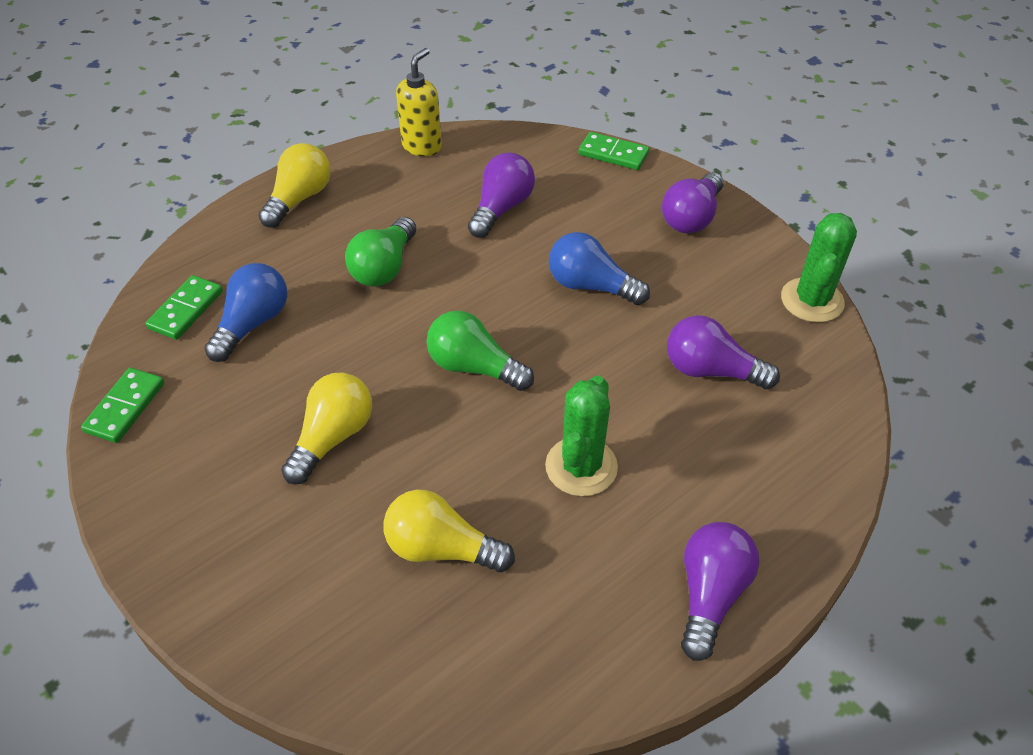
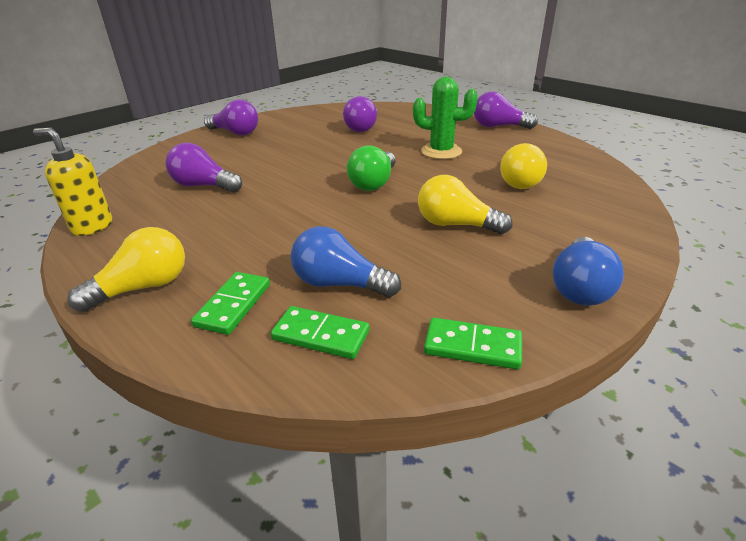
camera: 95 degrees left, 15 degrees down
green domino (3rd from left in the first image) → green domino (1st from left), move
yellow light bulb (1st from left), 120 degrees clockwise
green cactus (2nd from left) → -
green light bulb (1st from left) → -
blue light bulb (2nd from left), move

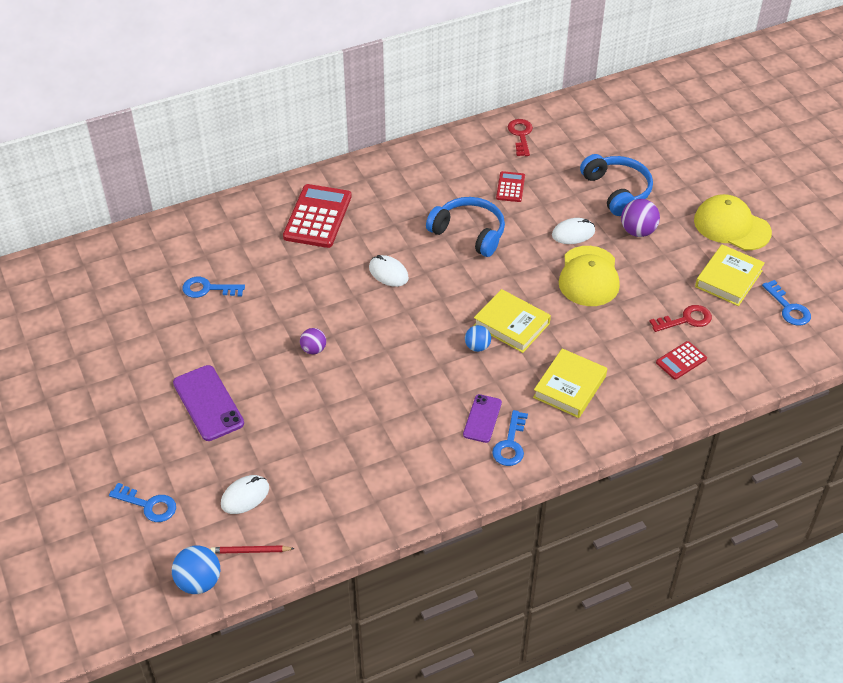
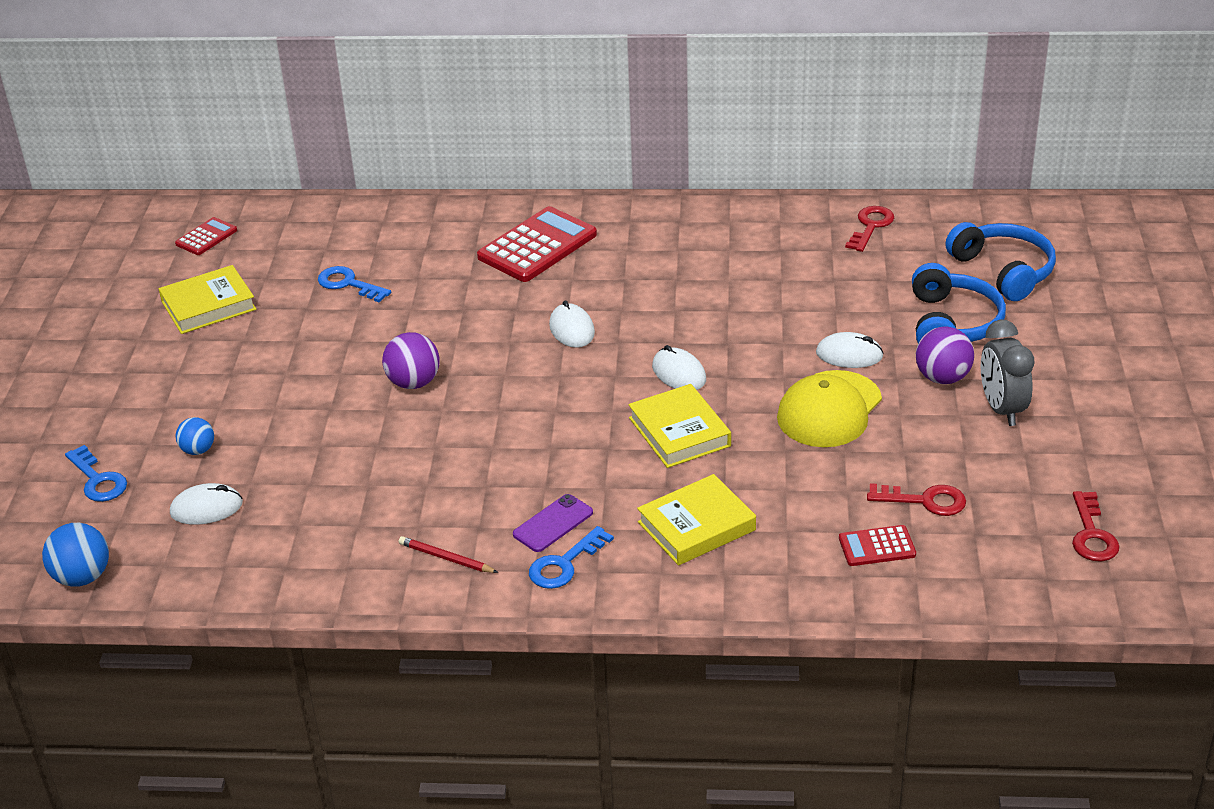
camera: 30 degrees right, 10 degrees down
red calculator (2nd from left in the first image) → red calculator (1st from left), move
yellow cap (2nd from left) → -
blue headphones (1st from left in the first image) → blue headphones (2nd from left), move
yellow book (3rd from left in the first image) → yellow book (1st from left), move
blue key (4th from left) → red key (3rd from left)
blue ball (2nd from left), move
purple ball (1st from left), x1.56
purple phone (1st from left) → -
red pencil, move
- → grey clock
- → white mouse (3rd from left)

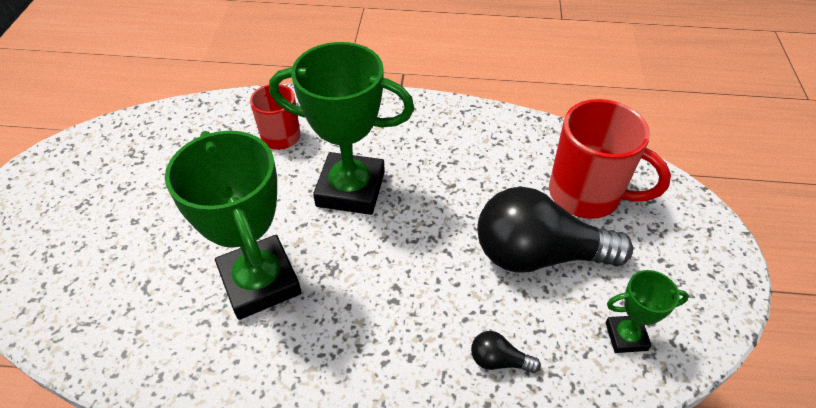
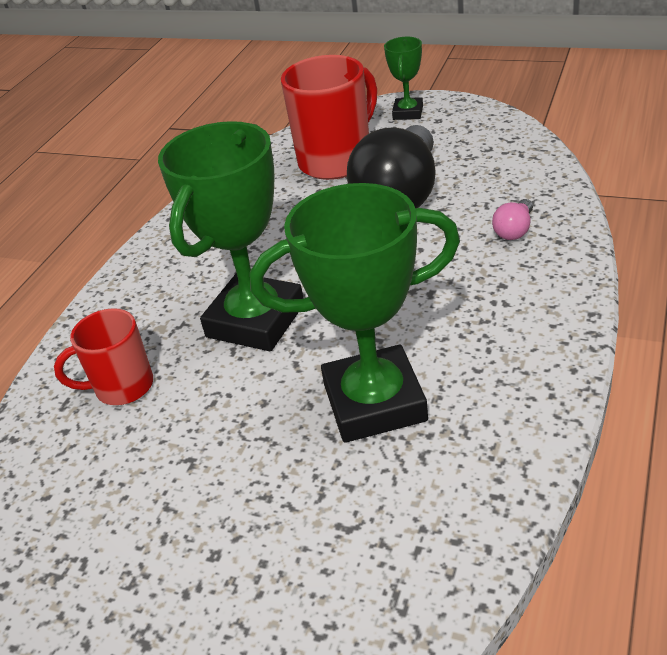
camera: 70 degrees left, 10 degrees down
green trophy (3rd from left), move
black light bulb (1st from left) → pink light bulb

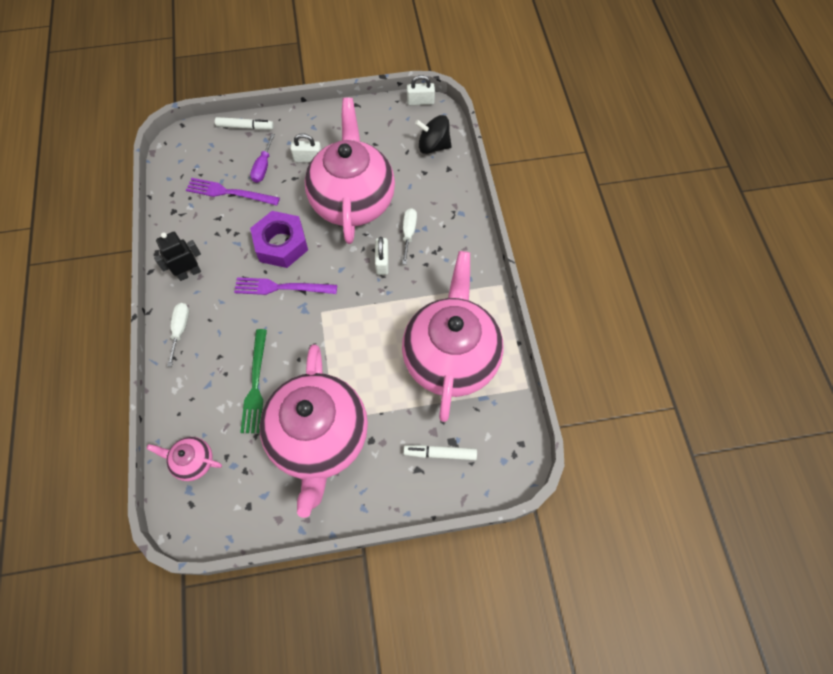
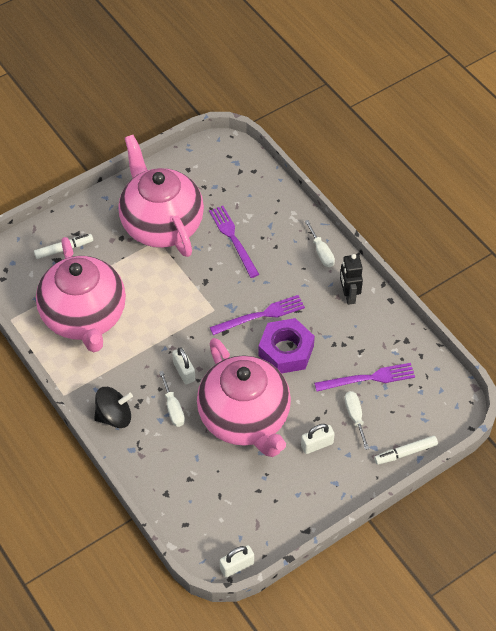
camera: 155 degrees right, 10 degrees down
black spinning top, move
purple screwdriver → white screwdriver (3rd from left)
black robot, 135 degrees clockwise
green fork → purple fork (1st from left)
pink teapot (1st from left) → -

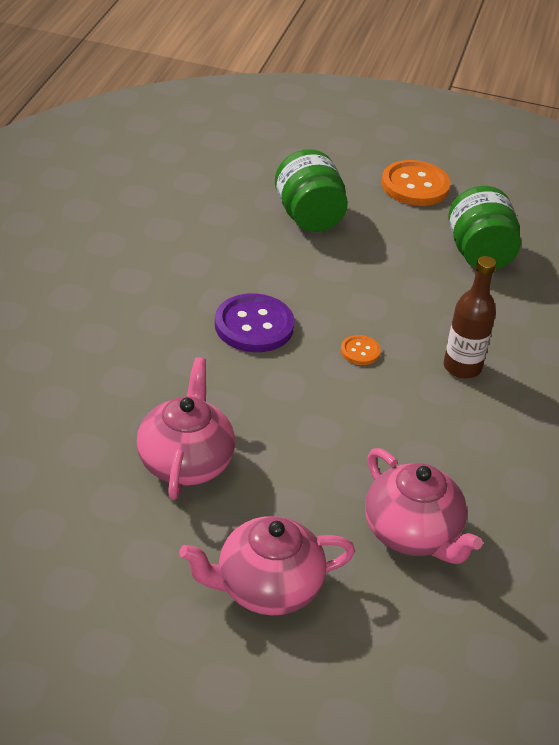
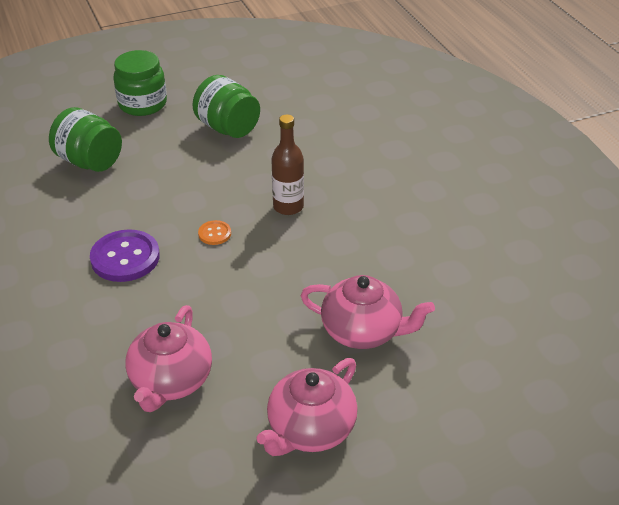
camera: 35 degrees left, 0 degrees up
orange button (2nd from left) → green jar (2nd from left)
pink teapot (1st from left), 135 degrees counterclockwise

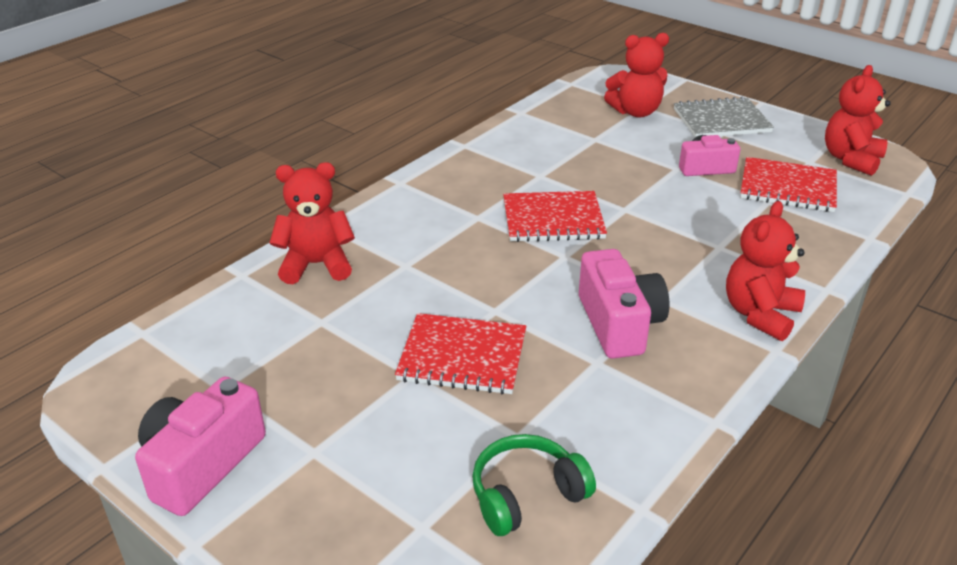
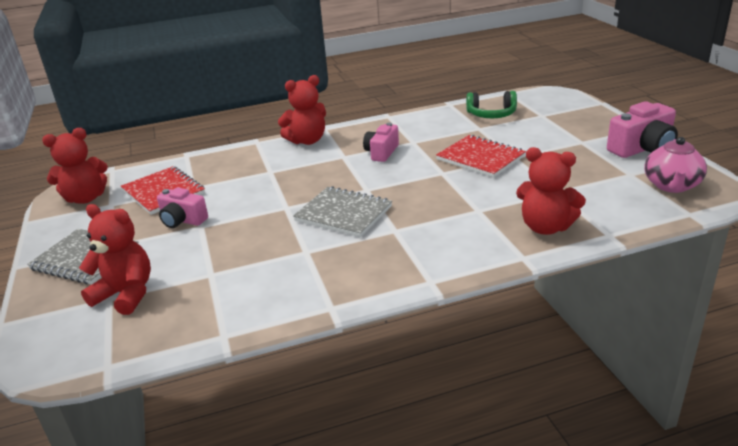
camera: 145 degrees left, 5 degrees down
red notebook (2nd from left) → grey notebook (2nd from left)
pink camera (2nd from left), x0.66
- → pink teapot

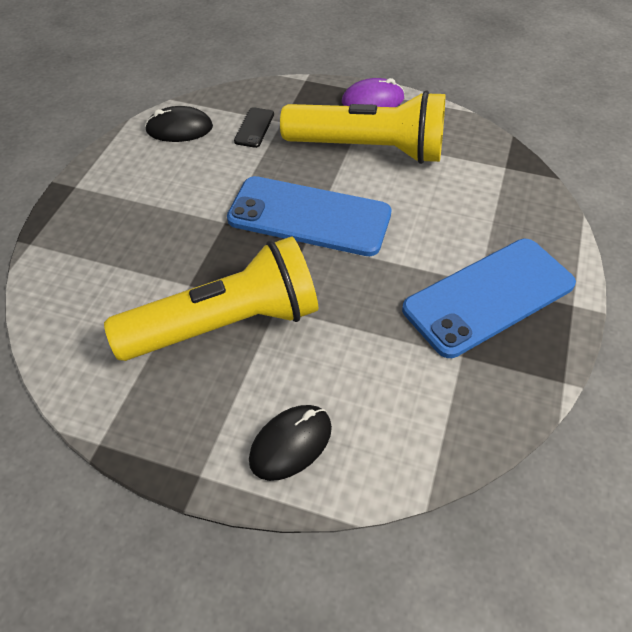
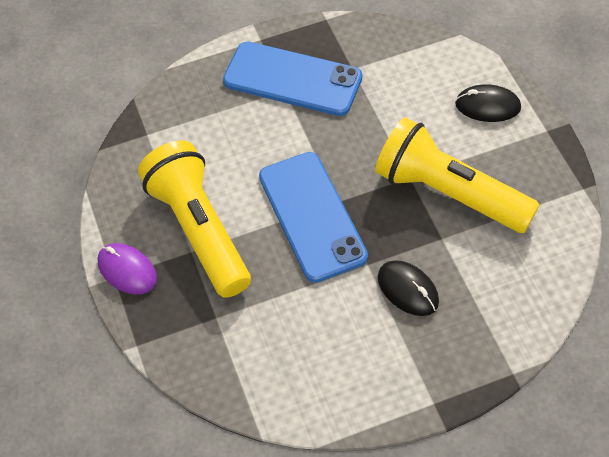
camera: 125 degrees left, 5 degrees up
black mouse (1st from left), move
black phone → -

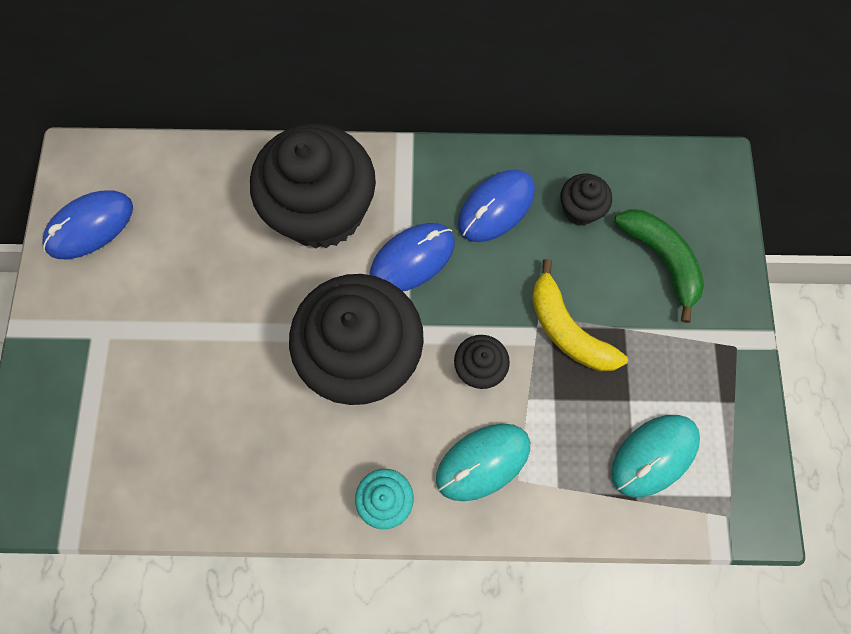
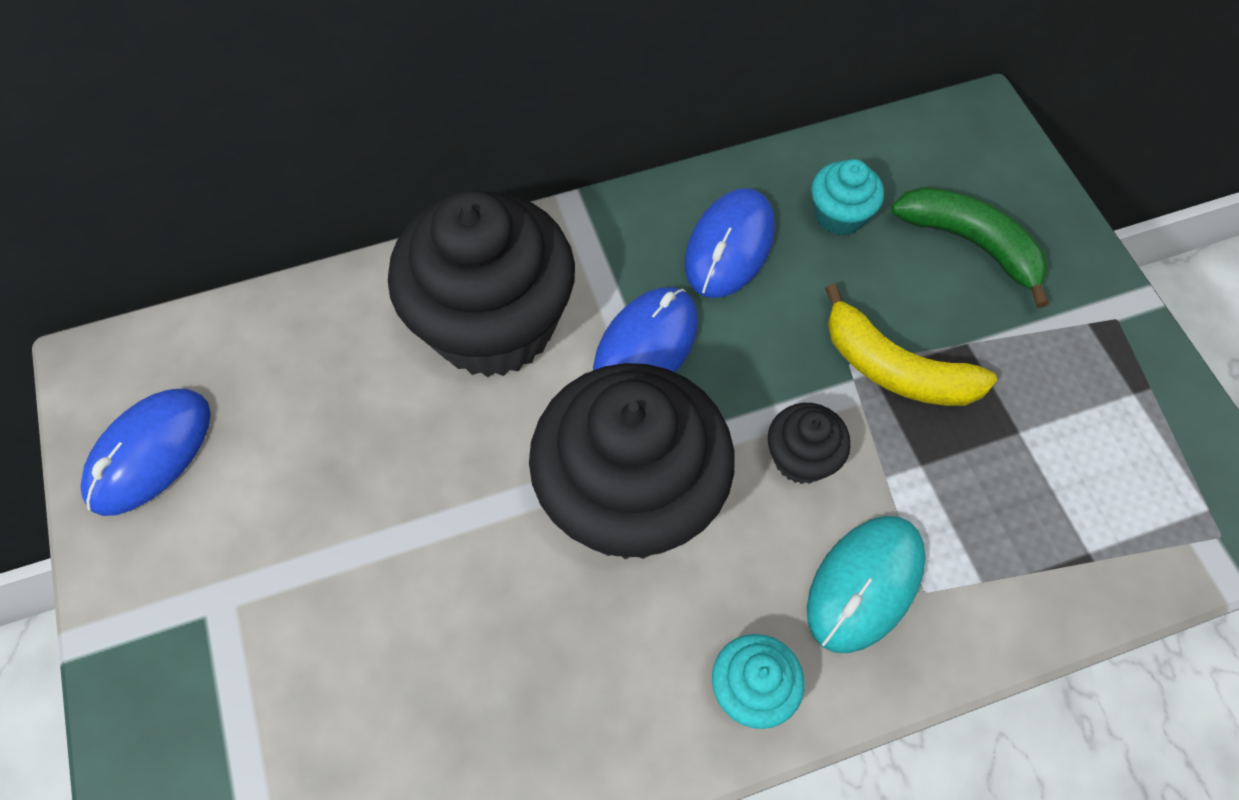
camera: 20 degrees left, 10 degrees down
black cupcake (4th from left) → turquoise cupcake (2nd from left)
turquoise mouse (2nd from left) → -

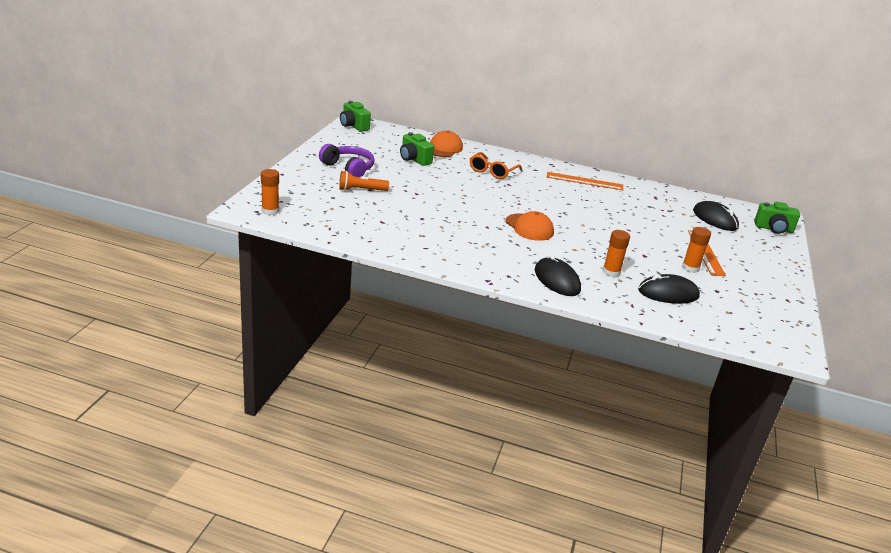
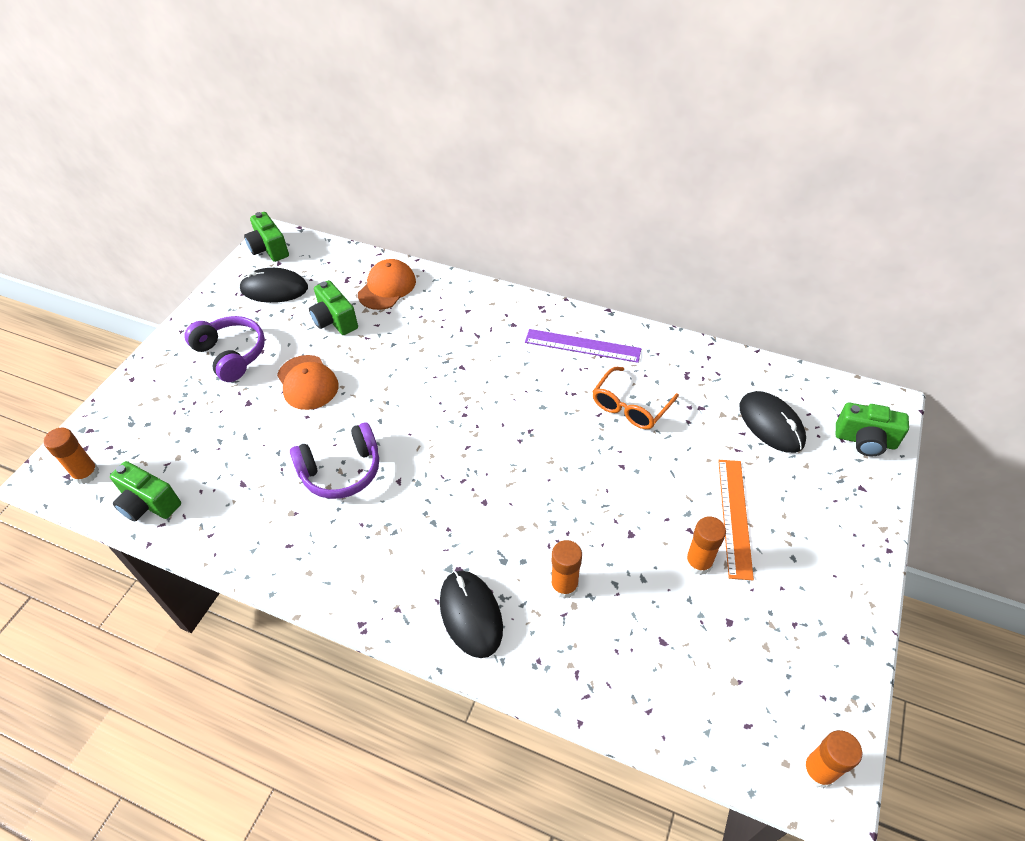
camera: 10 degrees right, 20 degrees up
orange glasses, move
orange flashlight → -
orange ruler (1st from left) → purple ruler
orange cap (2nd from left in the first image) → orange cap (1st from left), move
black mouse (2nd from left in the first image) → black mouse (1st from left), move
- → purple headphones (2nd from left)
- → green camera (1st from left)
- → orange glue stick (4th from left)

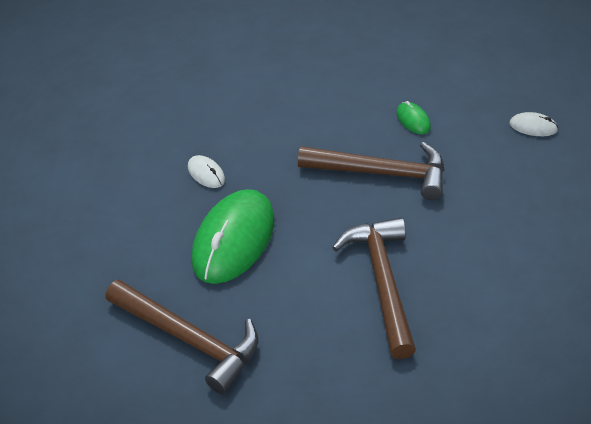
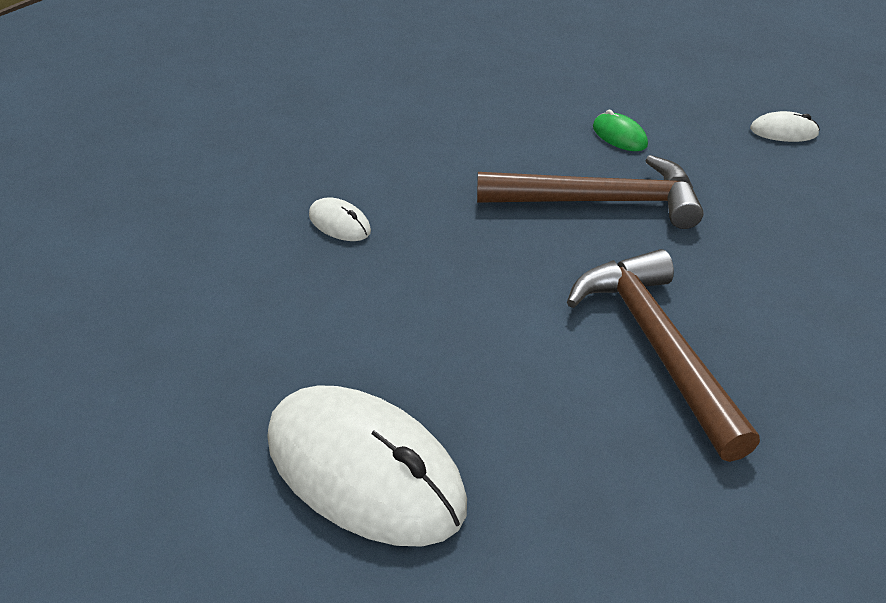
camera: 10 degrees left, 5 degrees down
green mouse (1st from left) → -
brown hammer (1st from left) → white mouse (2nd from left)

